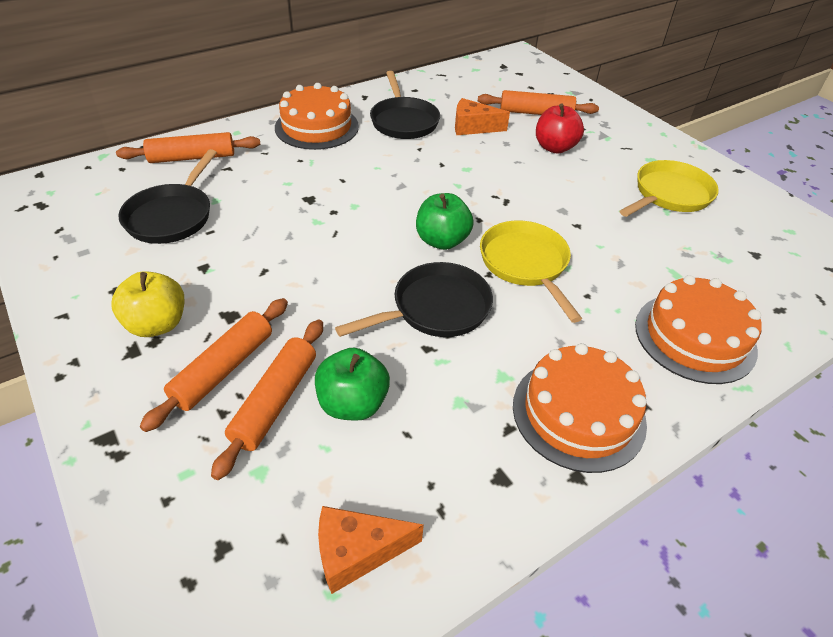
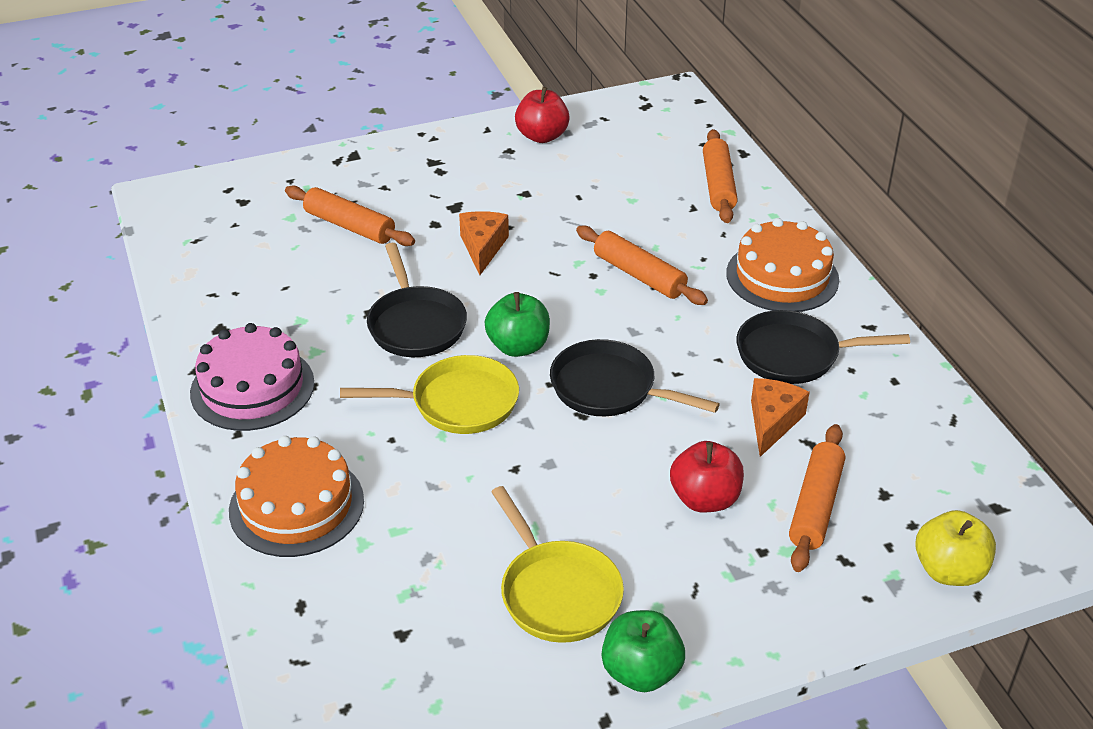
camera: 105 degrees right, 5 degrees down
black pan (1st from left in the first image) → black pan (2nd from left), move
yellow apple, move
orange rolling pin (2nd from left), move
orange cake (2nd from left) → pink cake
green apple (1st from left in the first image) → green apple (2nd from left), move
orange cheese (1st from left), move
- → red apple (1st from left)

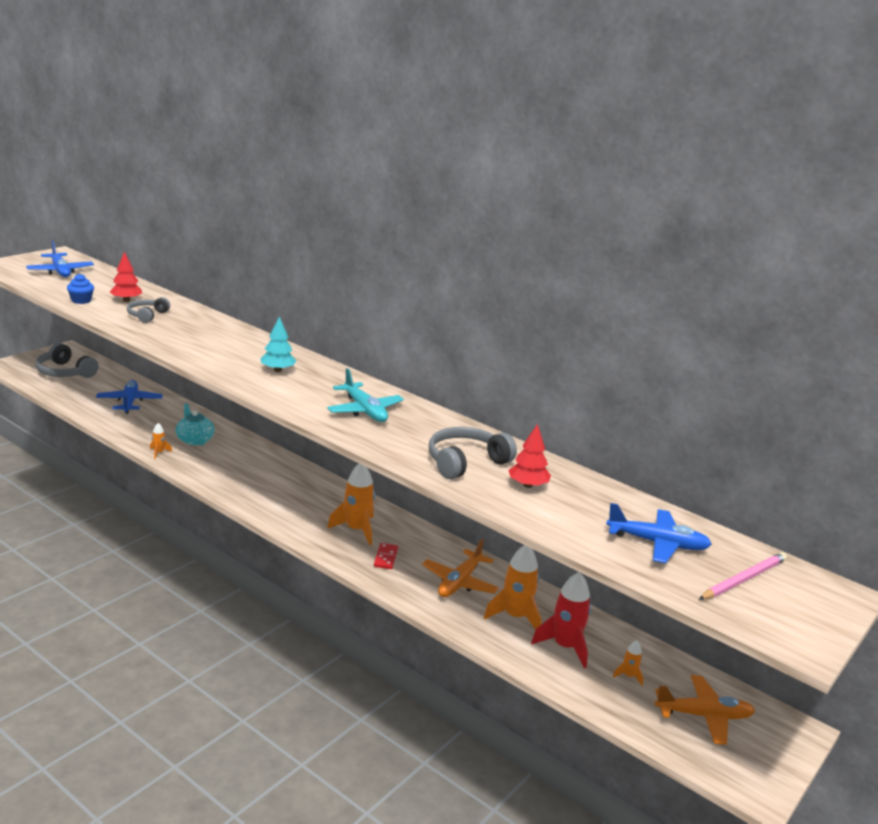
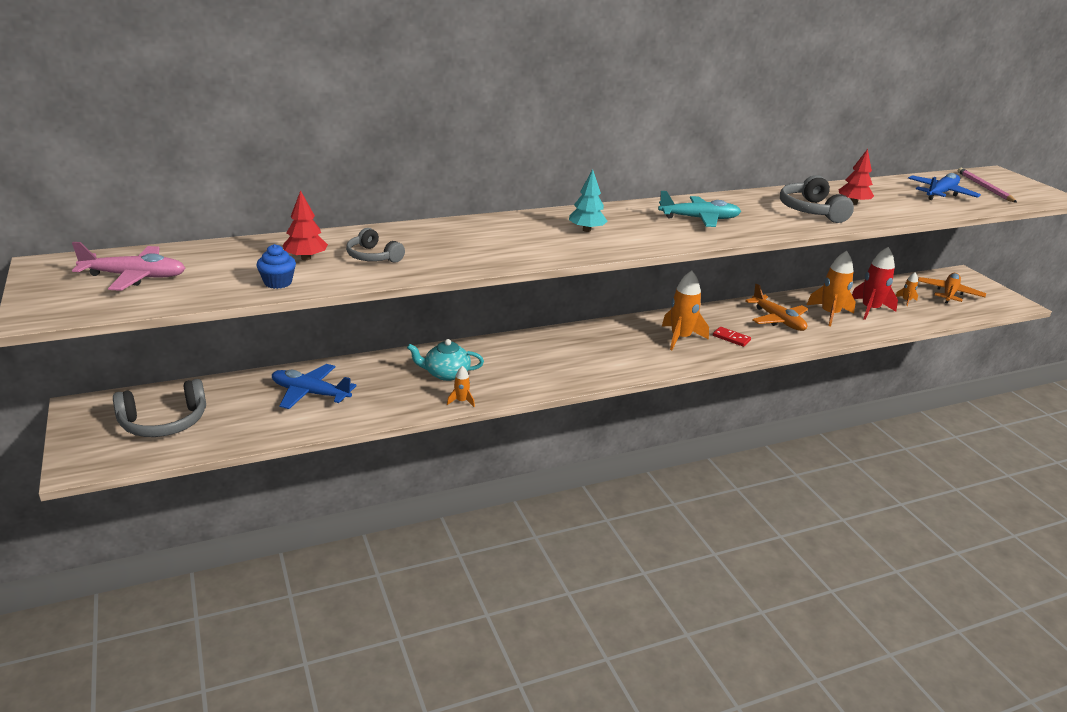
camera: 60 degrees left, 5 degrees up
blue plane (1st from left) → pink plane

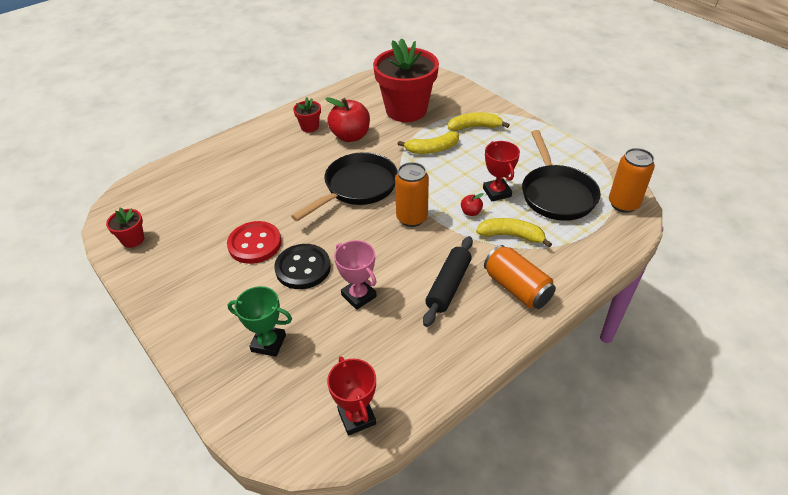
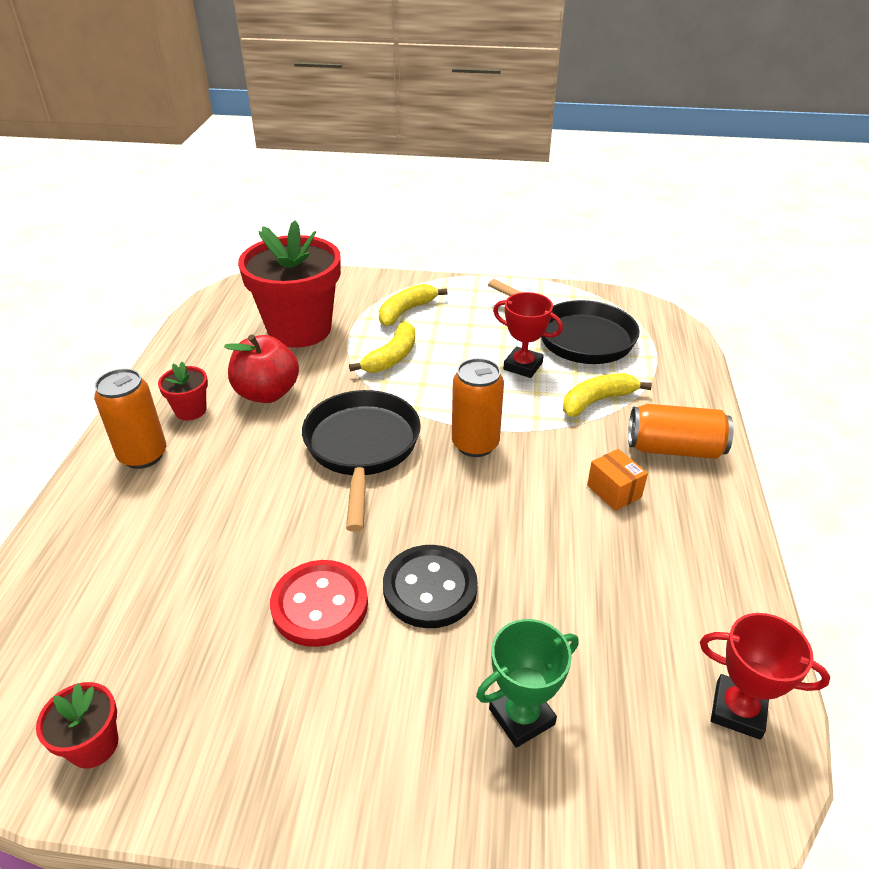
camera: 45 degrees left, 5 degrees down
orange can (3rd from left in the first image) → orange can (1st from left), move
red apple (2nd from left) → -
black rolling pin → orange box
pink trophy → -

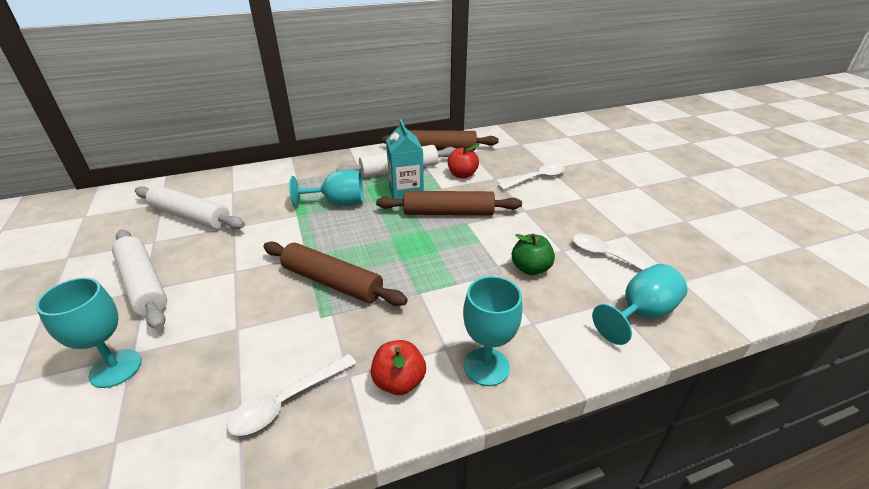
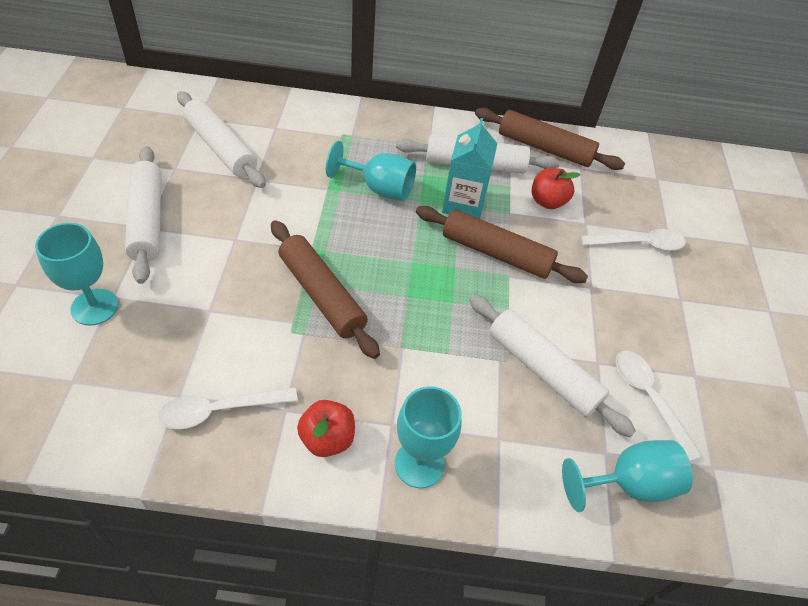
camera: 20 degrees right, 15 degrees up
green apple → white rolling pin (4th from left)

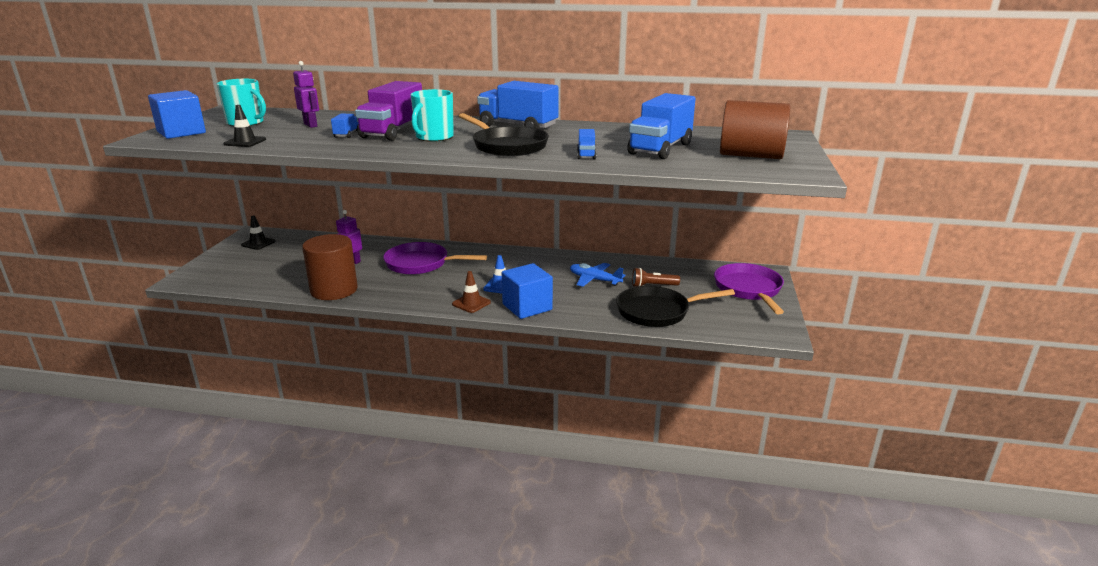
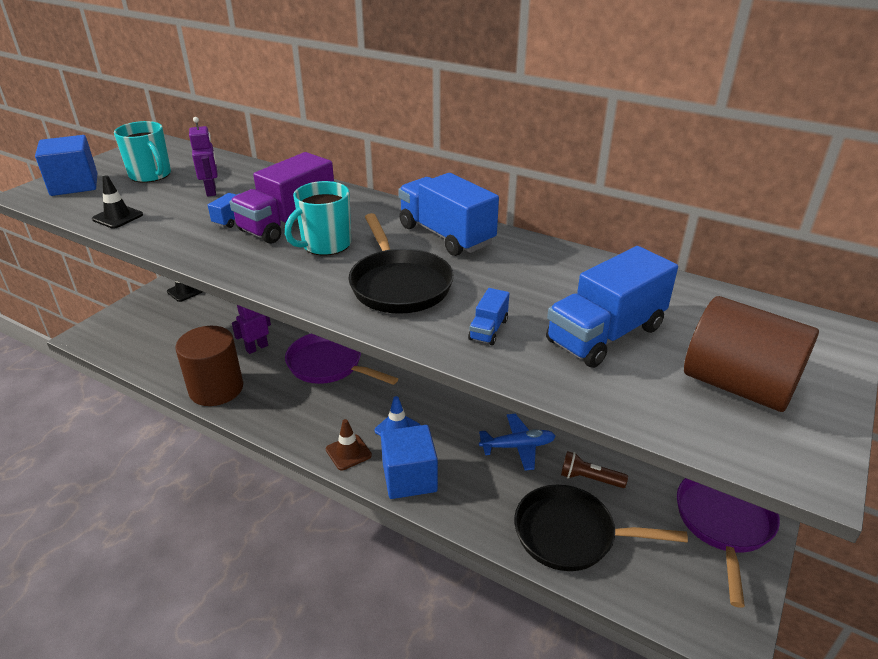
camera: 20 degrees right, 10 degrees up
blue plane, 120 degrees clockwise

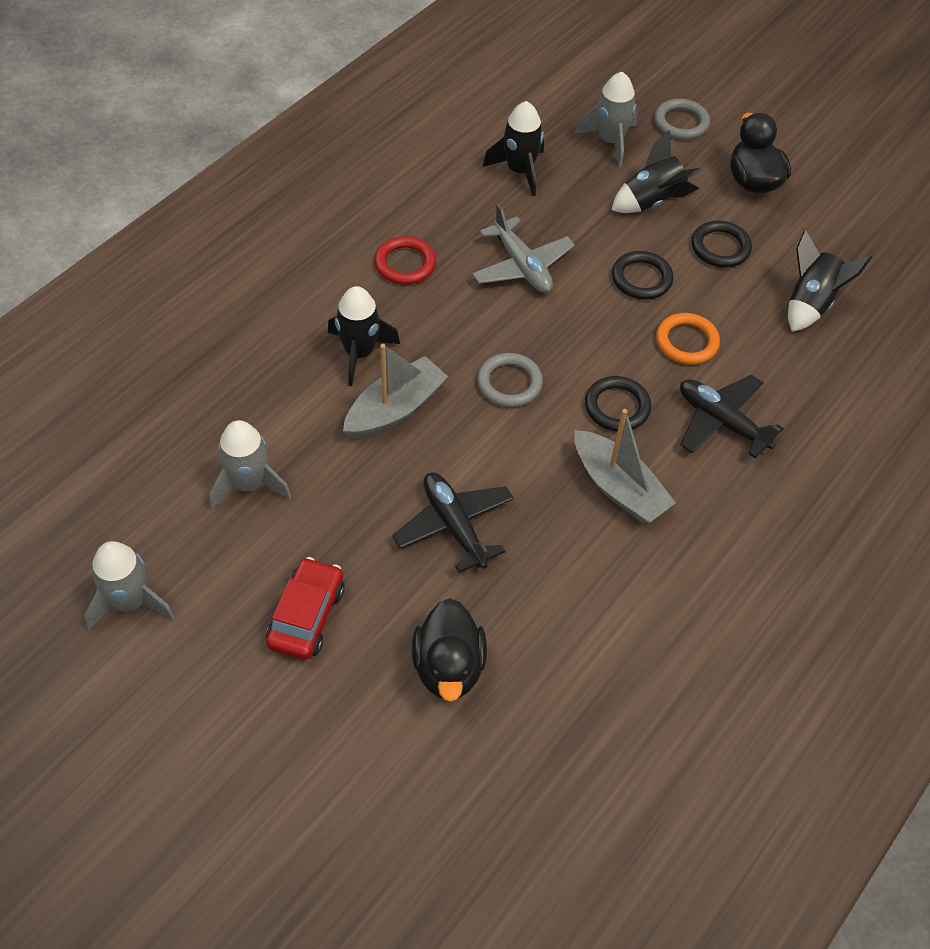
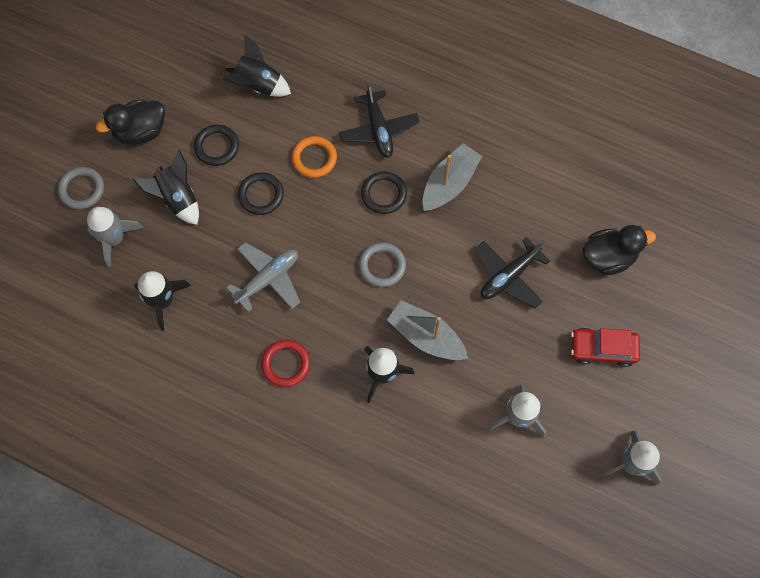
camera: 100 degrees left, 15 degrees up
black plane (2nd from left in the first image) → black plane (1st from left), 45 degrees counterclockwise

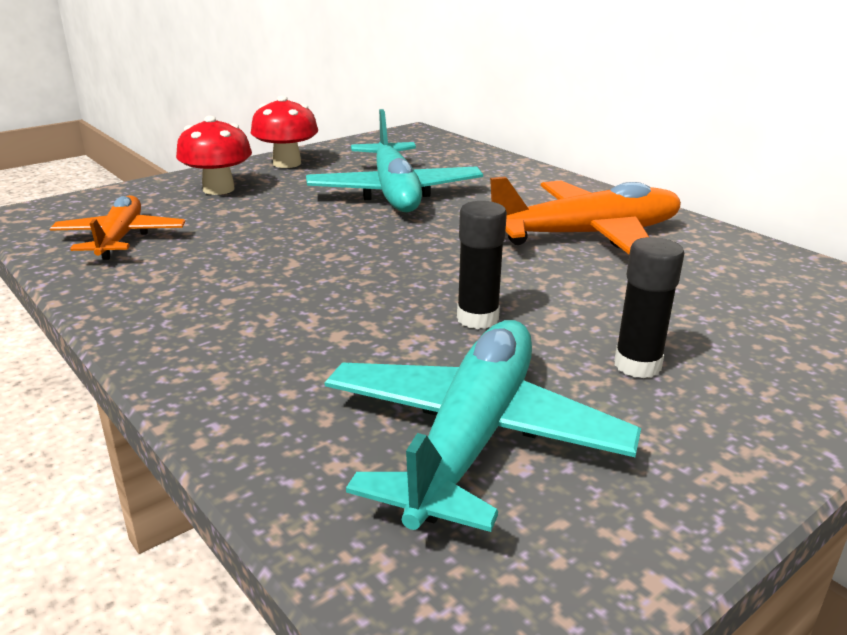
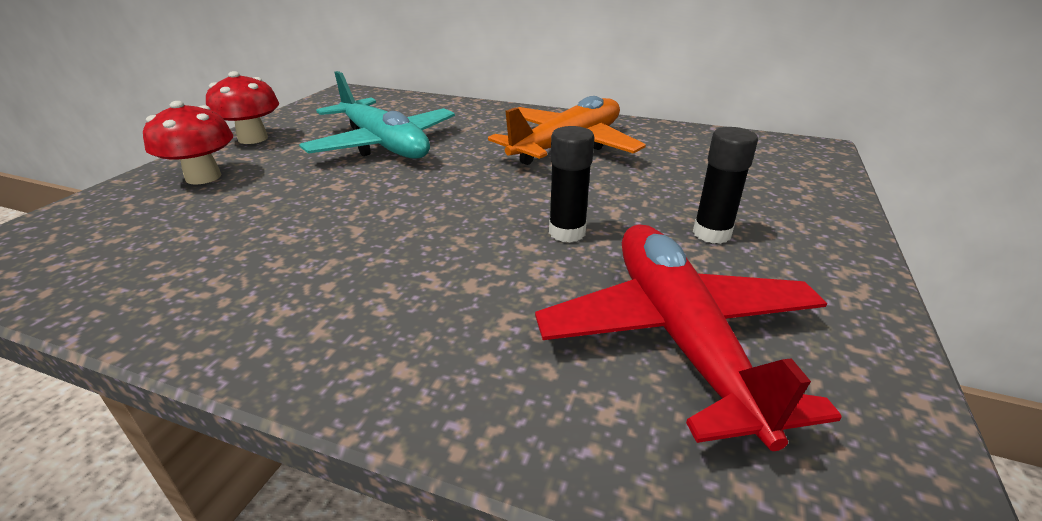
camera: 30 degrees left, 5 degrees up
orange plane (1st from left) → -
turquoise plane (2nd from left) → red plane

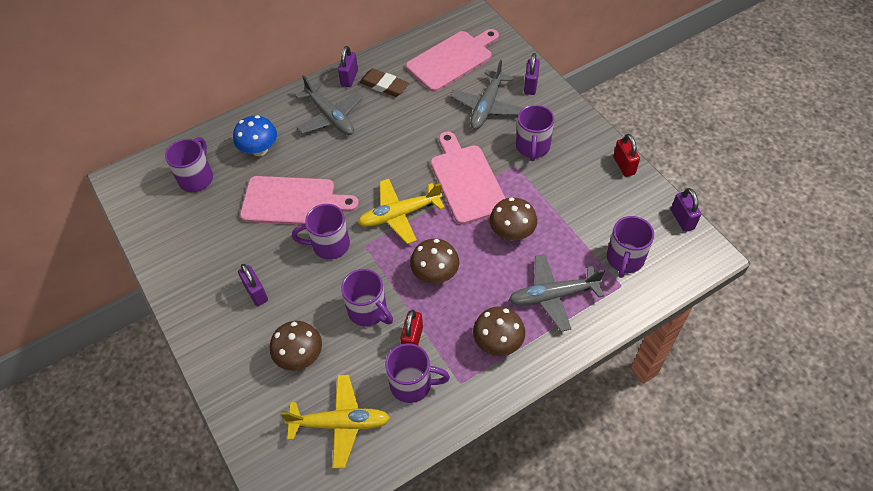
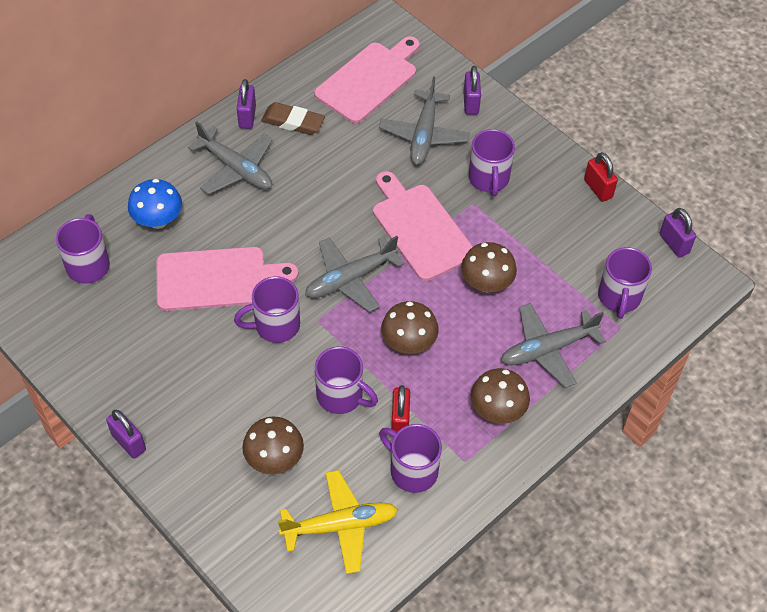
camera: 15 degrees left, 0 degrees up
yellow plane (2nd from left) → grey plane (2nd from left)
purple padlock (1st from left), move
purple mug (4th from left), 135 degrees counterclockwise

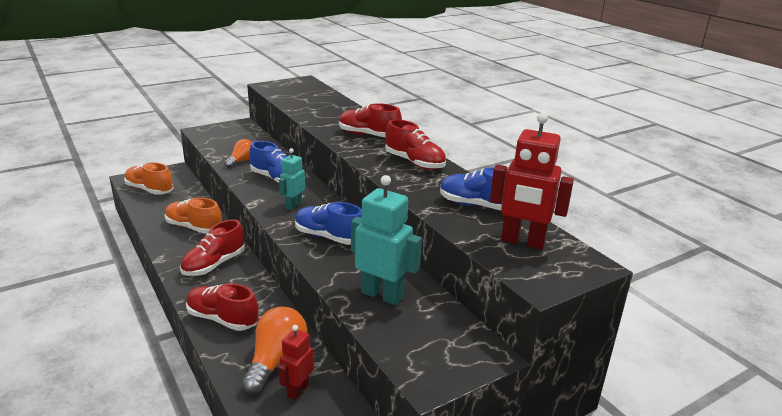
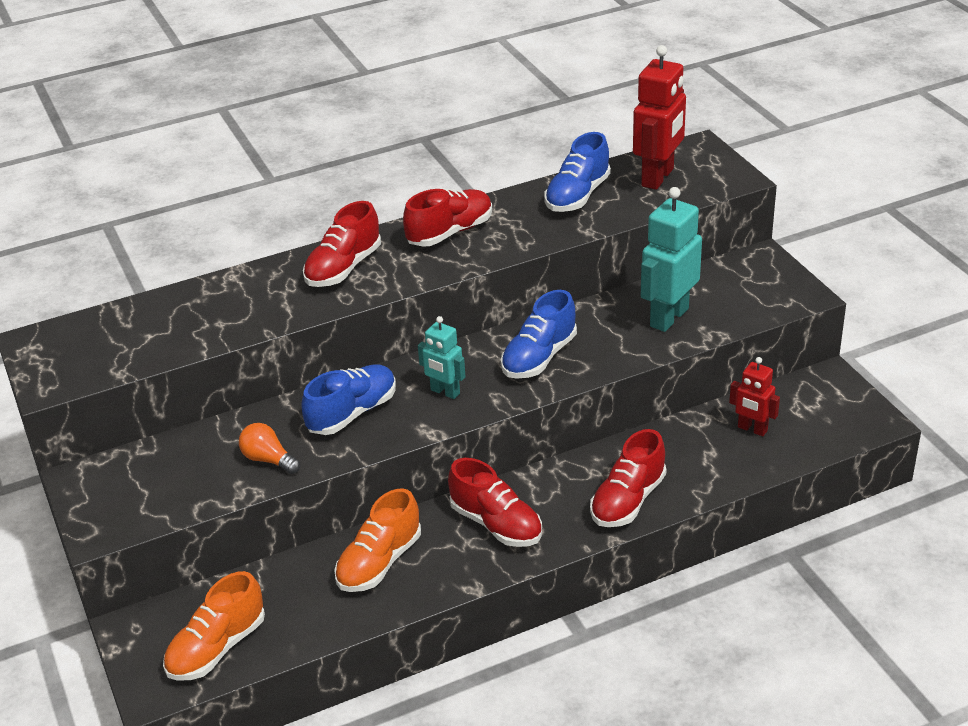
camera: 80 degrees left, 10 degrees up
orange light bulb (2nd from left) → -

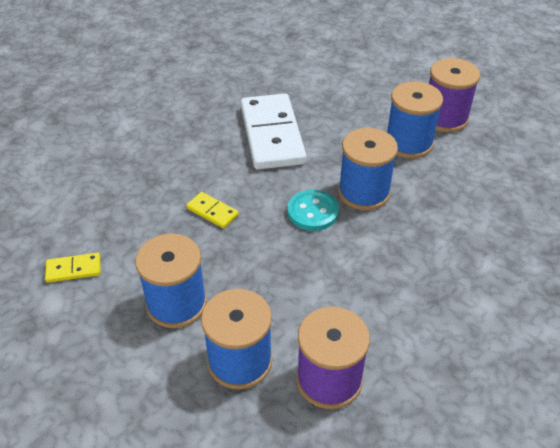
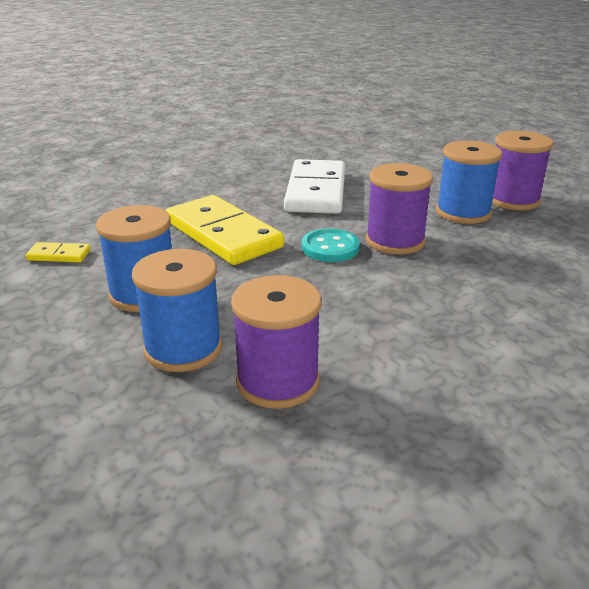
camera: 15 degrees right, 15 degrees down
blue spool (3rd from left) → purple spool (2nd from left)
yellow domino (2nd from left), x2.34

